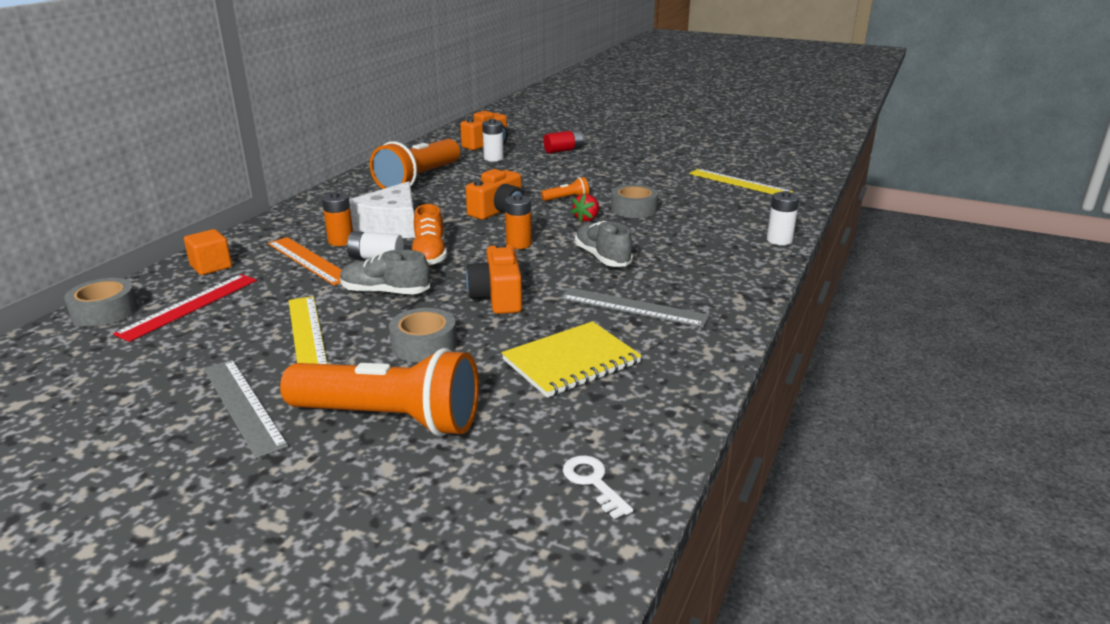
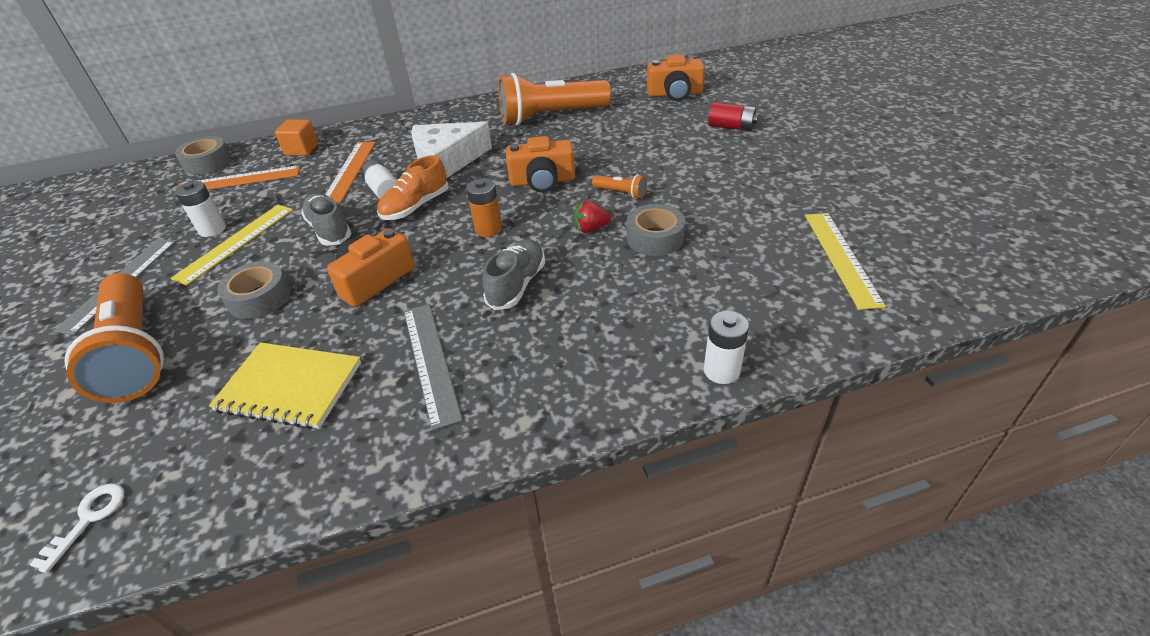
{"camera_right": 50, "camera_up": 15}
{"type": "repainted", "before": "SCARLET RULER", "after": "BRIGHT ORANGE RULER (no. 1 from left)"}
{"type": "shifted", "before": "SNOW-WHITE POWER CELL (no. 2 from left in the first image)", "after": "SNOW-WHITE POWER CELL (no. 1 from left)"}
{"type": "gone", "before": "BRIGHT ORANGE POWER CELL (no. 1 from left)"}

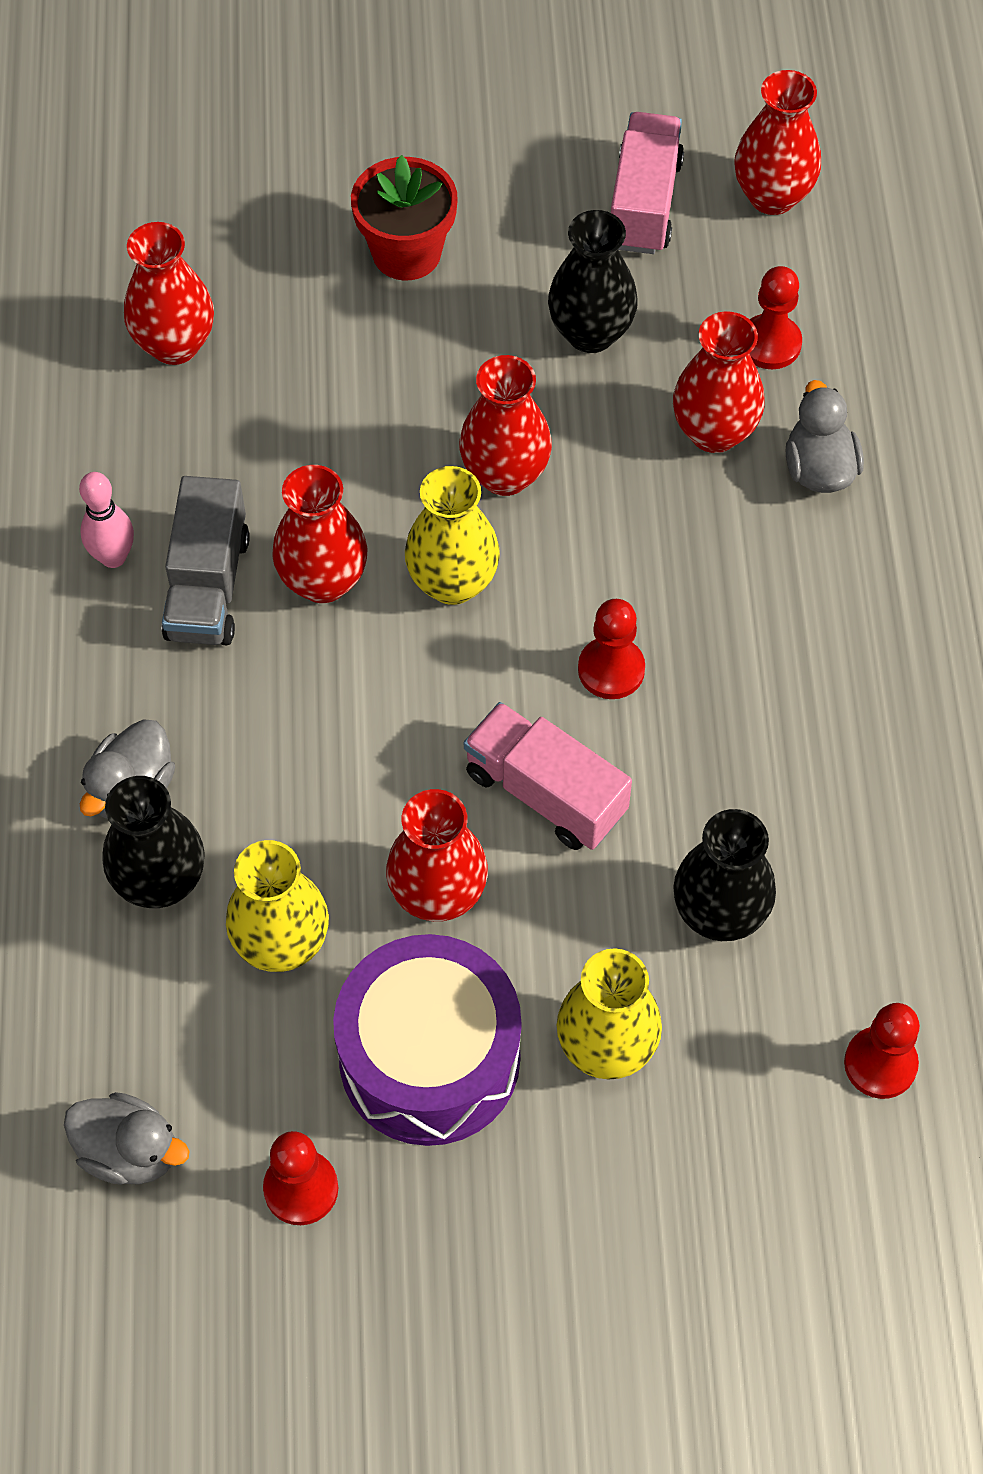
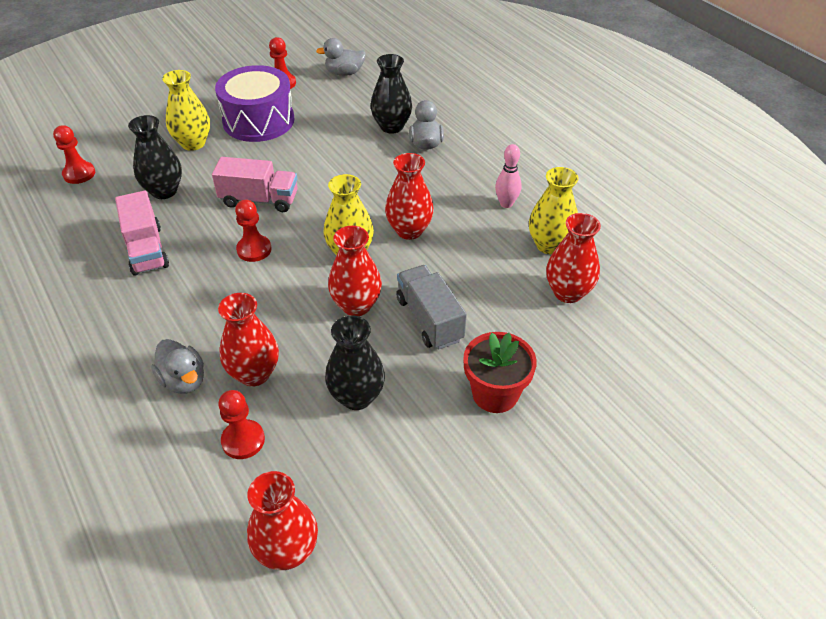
{"camera_right": 150, "camera_up": -15}
{"type": "shifted", "before": "ROSE-PINK TRUCK (no. 2 from left in the first image)", "after": "ROSE-PINK TRUCK (no. 1 from left)"}
{"type": "shifted", "before": "ASH-GREY TRUCK"}
{"type": "shifted", "before": "GOLDEN FLOWER VASE (no. 1 from left in the first image)", "after": "GOLDEN FLOWER VASE (no. 3 from left)"}
{"type": "gone", "before": "SCARLET FLOWER VASE (no. 3 from left)"}

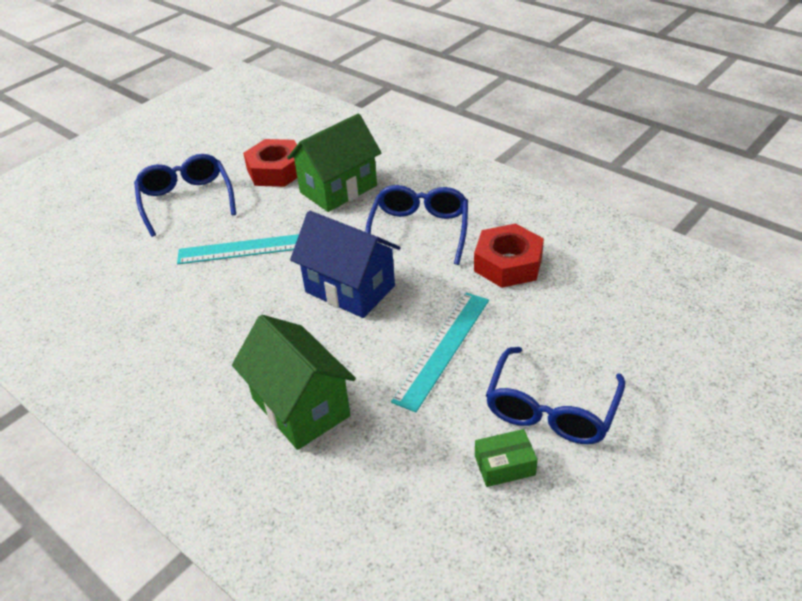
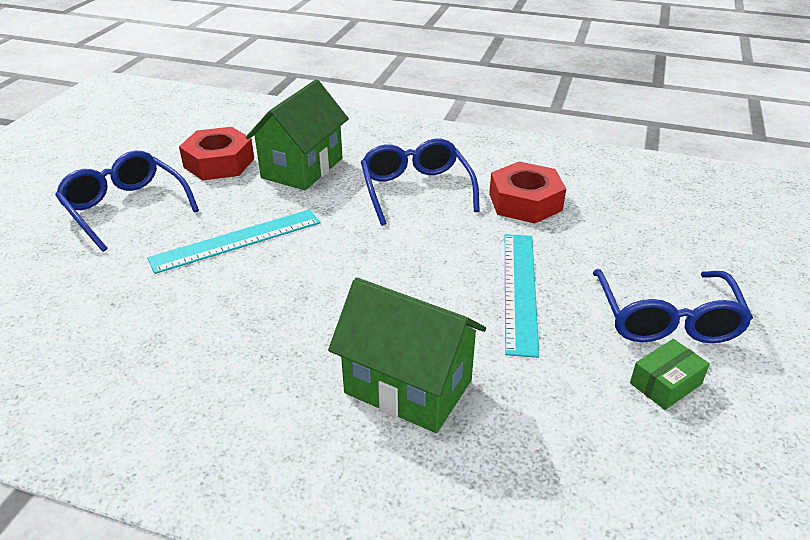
{"camera_right": -25, "camera_up": -5}
{"type": "gone", "before": "ROYAL BLUE TOY HOUSE"}

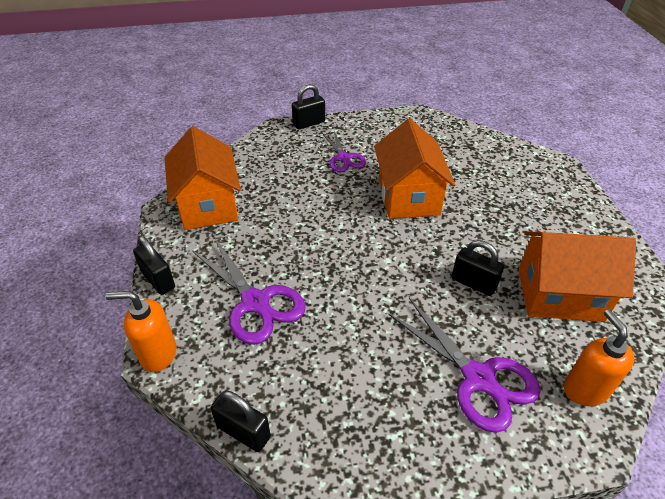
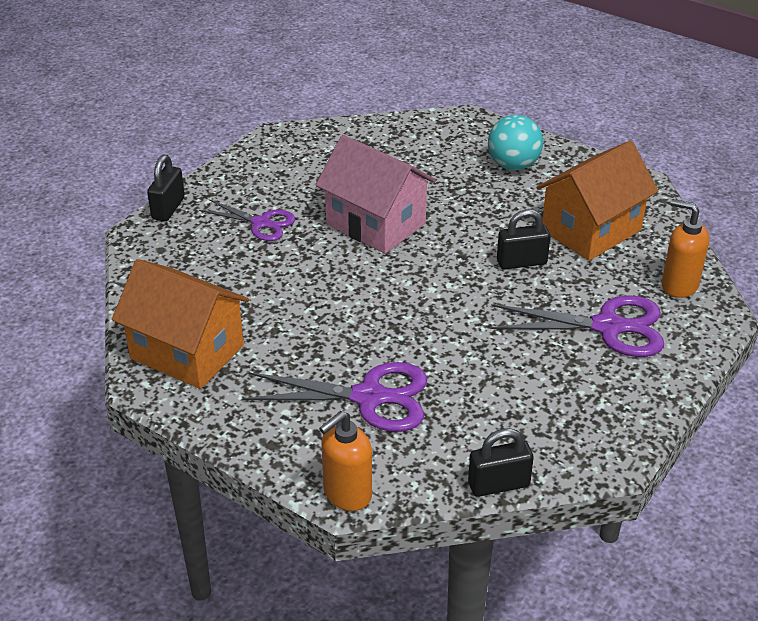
{"camera_right": -45, "camera_up": -5}
{"type": "repainted", "before": "BRIGHT ORANGE TOY HOUSE (no. 2 from left)", "after": "ROSE-PINK TOY HOUSE"}
{"type": "new", "after": "AQUA SPHERE"}
{"type": "gone", "before": "BLACK PADLOCK (no. 1 from left)"}

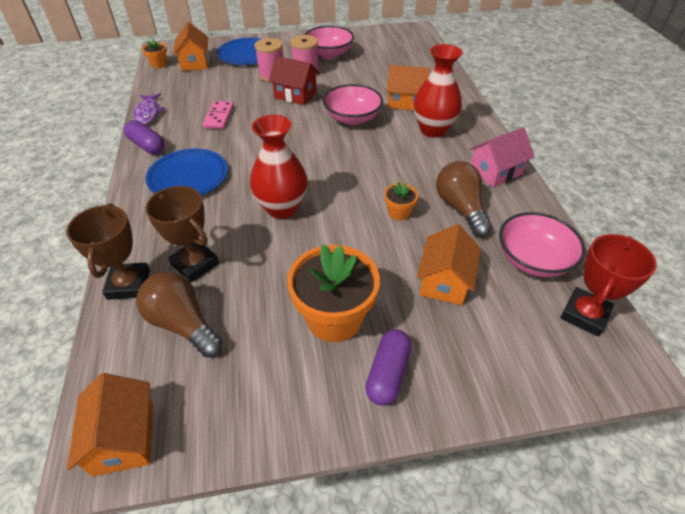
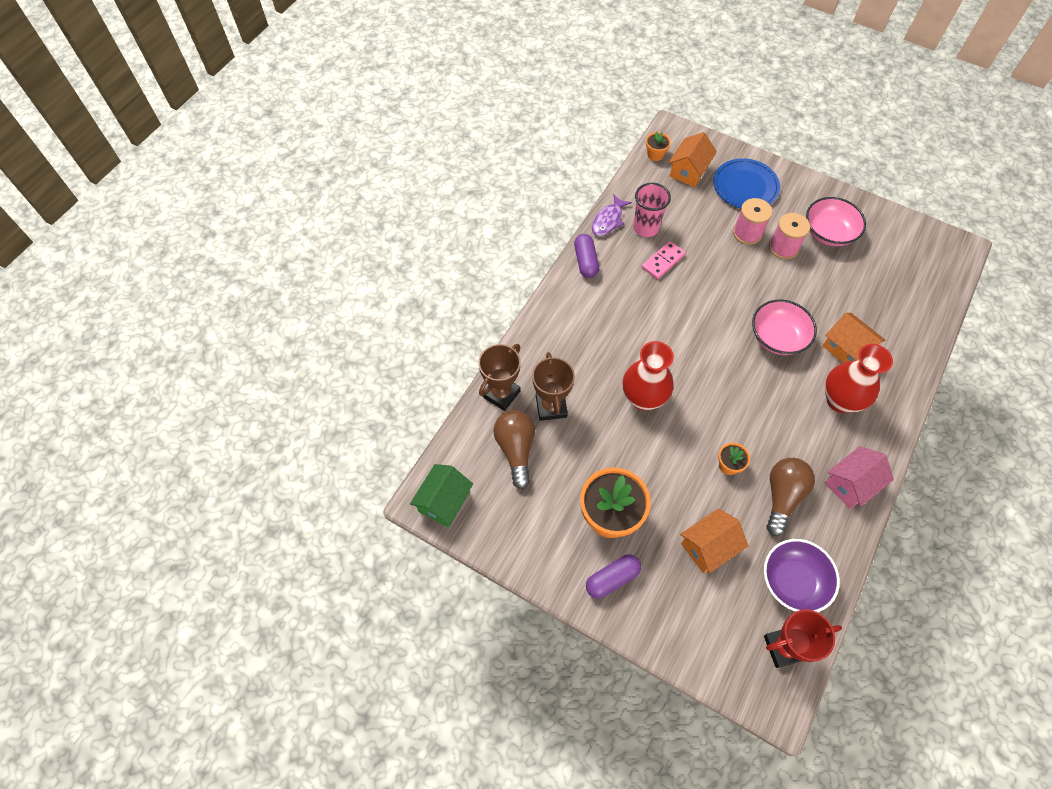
{"camera_right": 40, "camera_up": 15}
{"type": "repainted", "before": "BRIGHT ORANGE TOY HOUSE (no. 1 from left)", "after": "LEAF-GREEN TOY HOUSE"}
{"type": "new", "after": "ROSE-PINK CUP"}
{"type": "repainted", "before": "ROSE-PINK SERVING BOWL (no. 3 from left)", "after": "PURPLE SERVING BOWL"}
{"type": "rotated", "before": "ROSE-PINK TOY HOUSE", "turn": -45}
{"type": "gone", "before": "ROYAL BLUE PLATE (no. 1 from left)"}
{"type": "gone", "before": "SCARLET TOY HOUSE"}

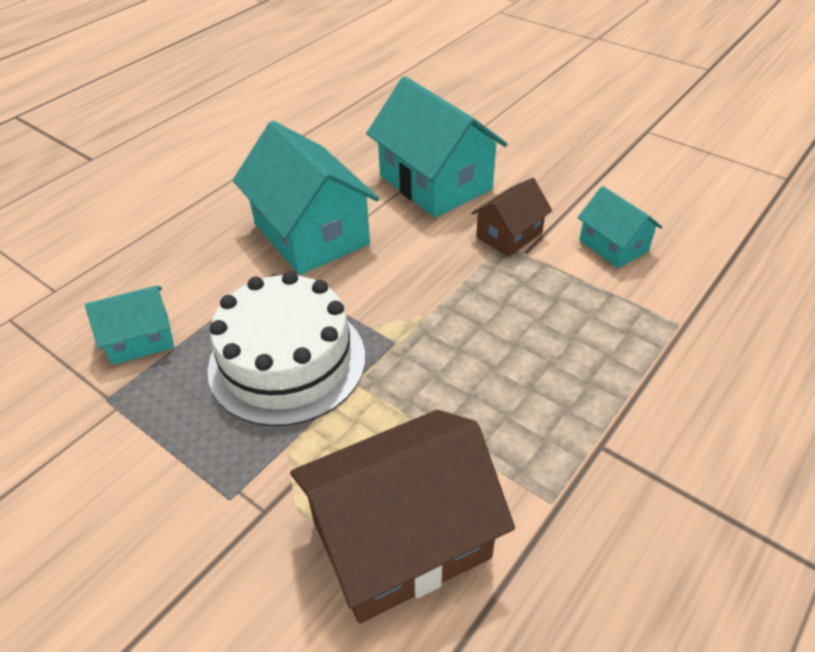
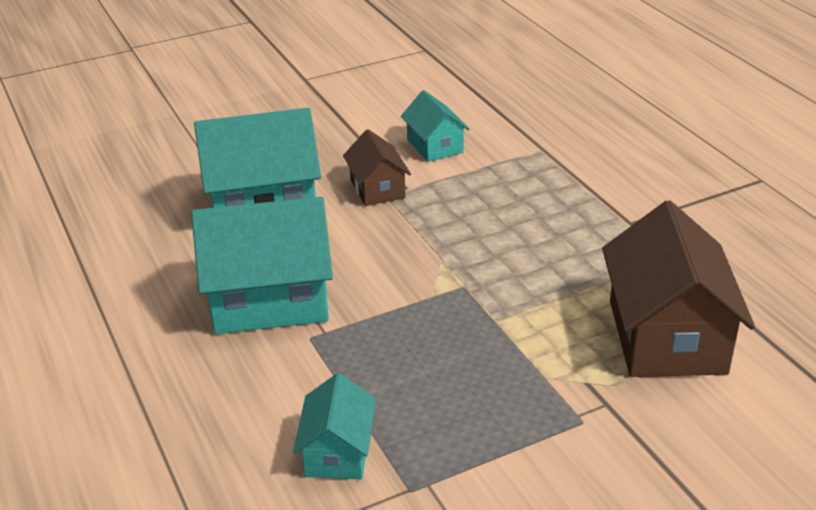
{"camera_right": -65, "camera_up": -10}
{"type": "rotated", "before": "AQUA TOY HOUSE (no. 4 from left)", "turn": 75}
{"type": "gone", "before": "SNOW-WHITE GATEAU"}

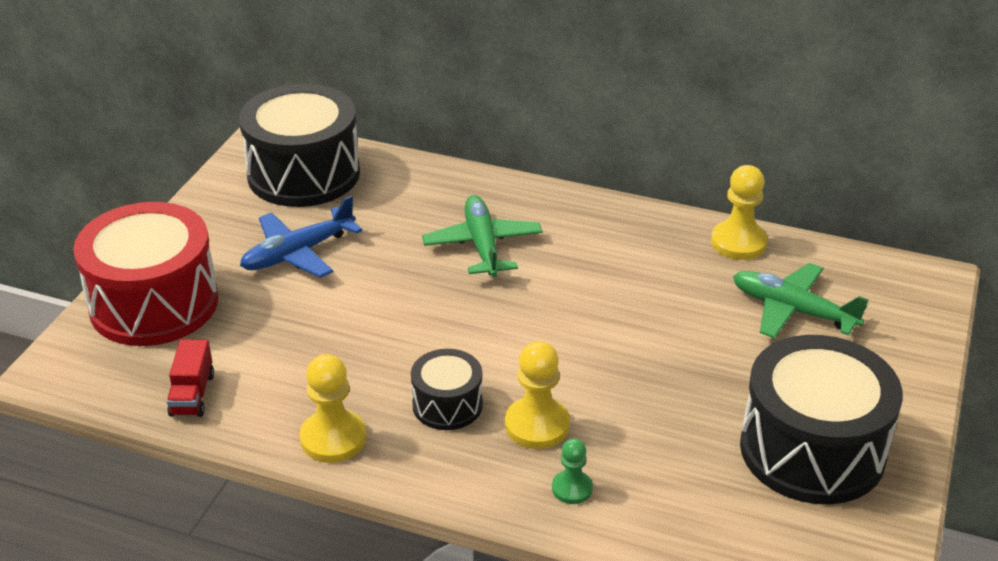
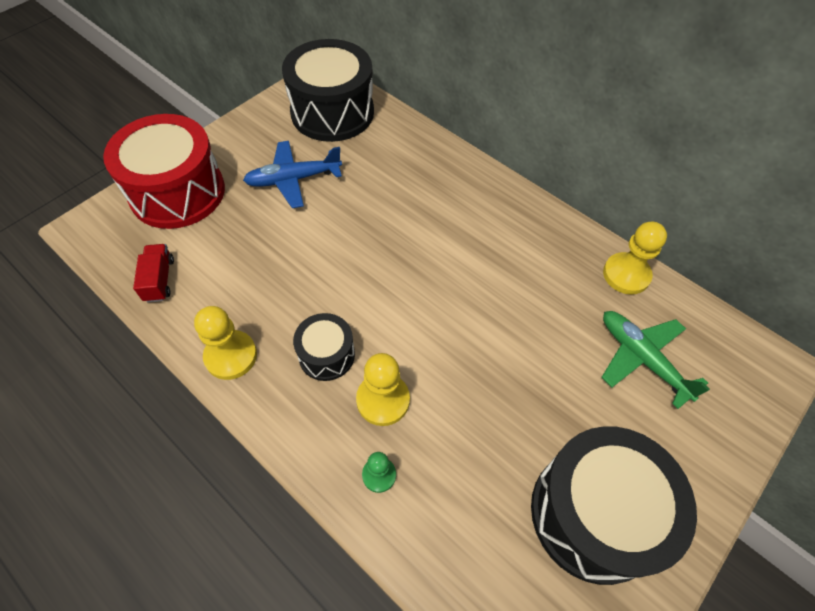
{"camera_right": 20, "camera_up": 20}
{"type": "rotated", "before": "SCARLET TRUCK", "turn": 150}
{"type": "gone", "before": "LEAF-GREEN AEROPLANE (no. 1 from left)"}

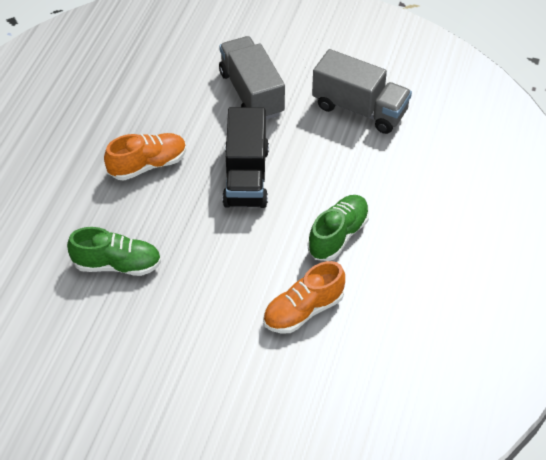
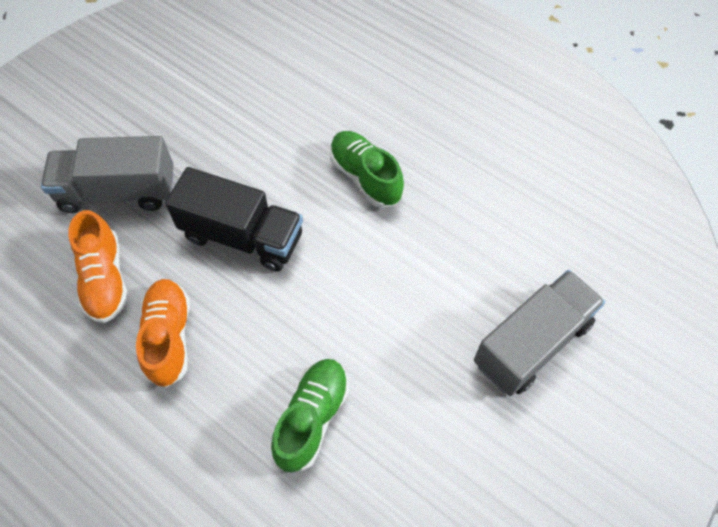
{"camera_right": -70, "camera_up": 10}
{"type": "shifted", "before": "BRIGHT ORANGE LACE-UP SHOE (no. 2 from left in the first image)", "after": "BRIGHT ORANGE LACE-UP SHOE (no. 1 from left)"}
{"type": "shifted", "before": "ASH-GREY TRUCK (no. 2 from left)"}

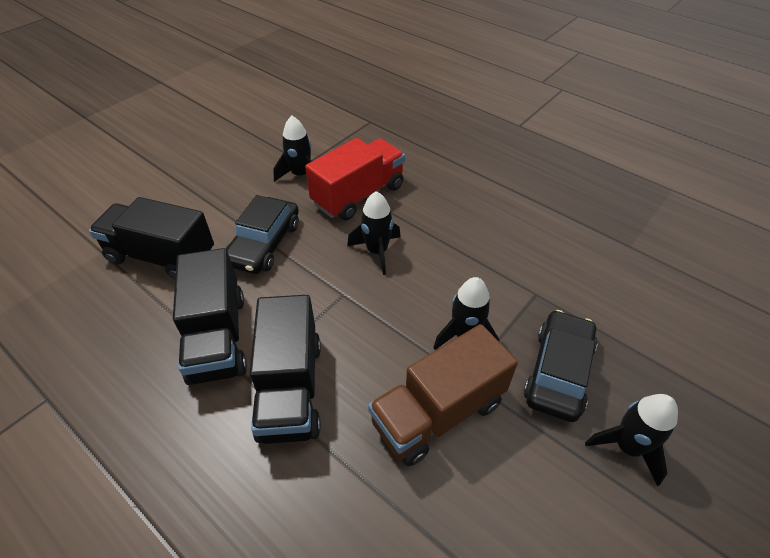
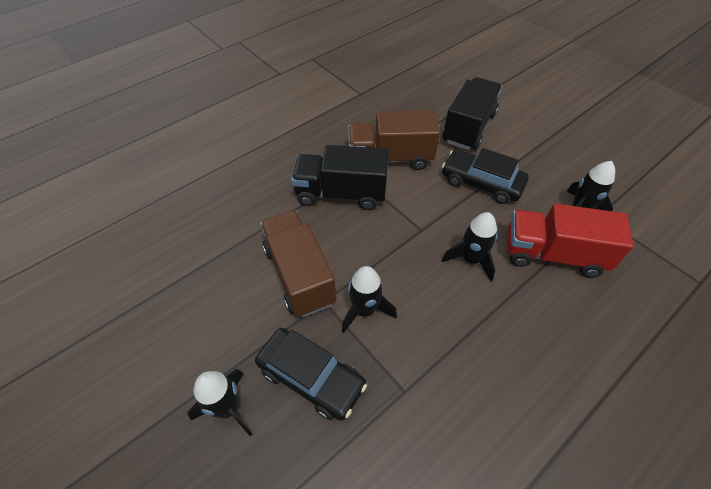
{"camera_right": 100, "camera_up": 5}
{"type": "repainted", "before": "BLACK TRUCK (no. 2 from left)", "after": "RUSSET TRUCK (no. 2 from left)"}
{"type": "rotated", "before": "SCARLET TRUCK", "turn": 135}

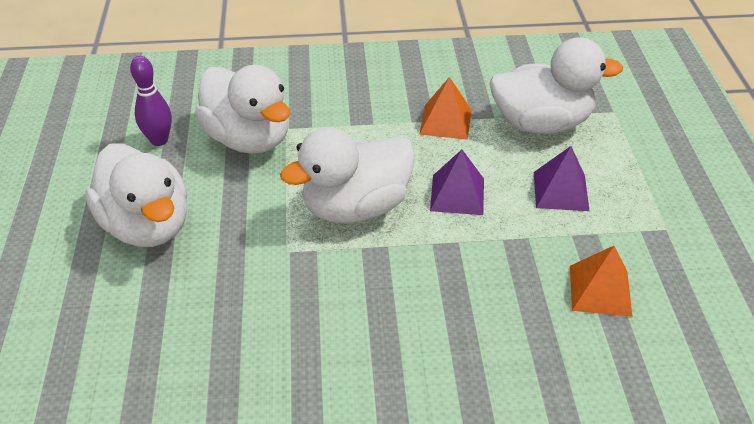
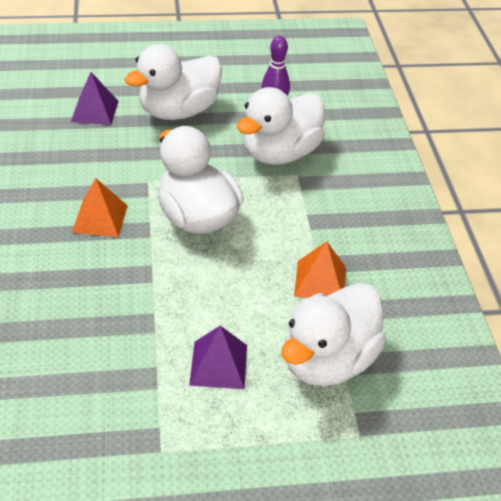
{"camera_right": 85, "camera_up": 0}
{"type": "shifted", "before": "PURPLE PYRAMID SHAPE (no. 1 from left)"}
{"type": "shifted", "before": "BRIGHT ORANGE PYRAMID SHAPE (no. 2 from left in the first image)", "after": "BRIGHT ORANGE PYRAMID SHAPE (no. 1 from left)"}
{"type": "rotated", "before": "SNOW-WHITE RUBBER DUCK (no. 4 from left)", "turn": 45}

